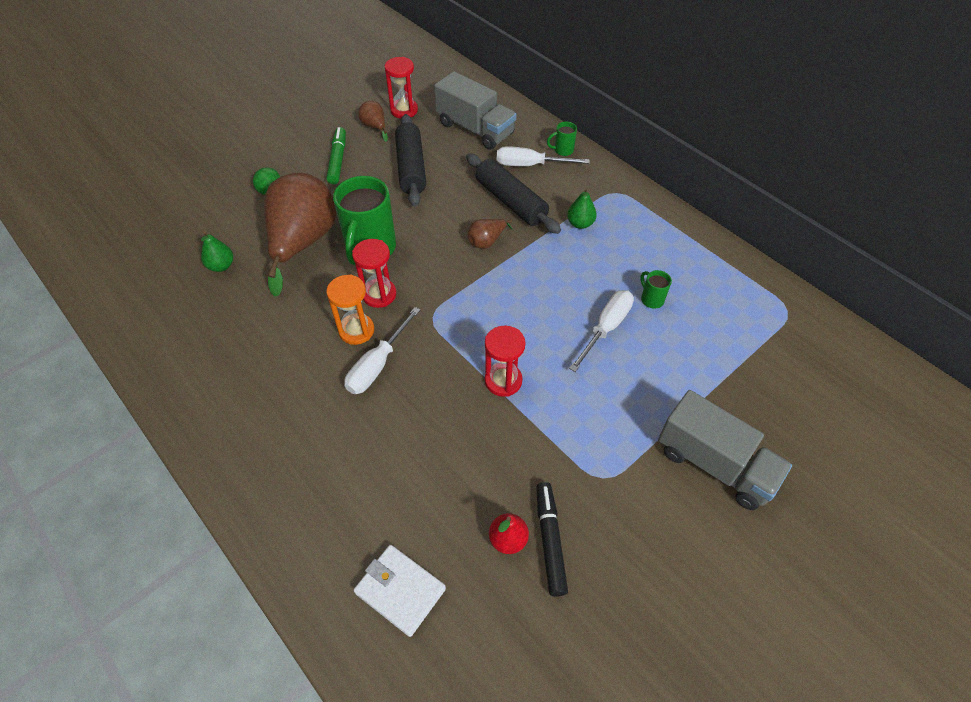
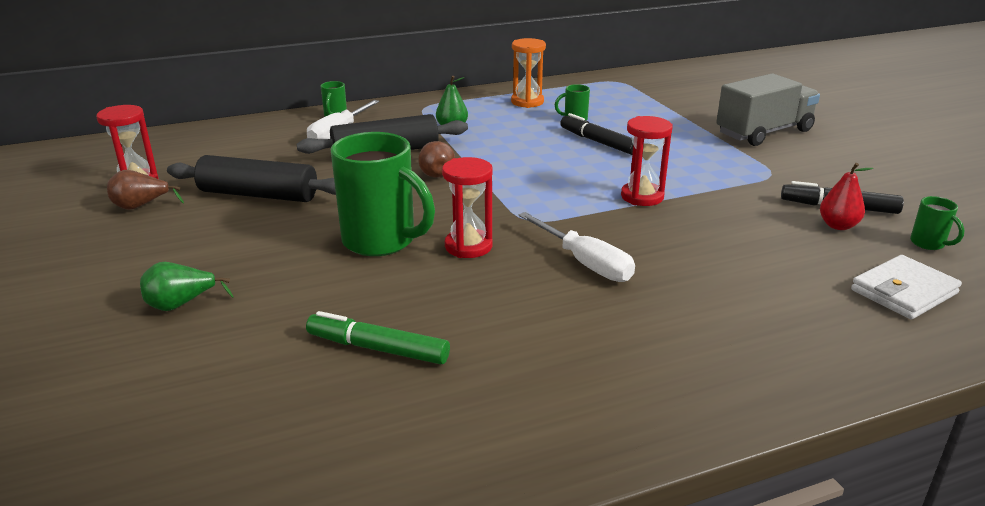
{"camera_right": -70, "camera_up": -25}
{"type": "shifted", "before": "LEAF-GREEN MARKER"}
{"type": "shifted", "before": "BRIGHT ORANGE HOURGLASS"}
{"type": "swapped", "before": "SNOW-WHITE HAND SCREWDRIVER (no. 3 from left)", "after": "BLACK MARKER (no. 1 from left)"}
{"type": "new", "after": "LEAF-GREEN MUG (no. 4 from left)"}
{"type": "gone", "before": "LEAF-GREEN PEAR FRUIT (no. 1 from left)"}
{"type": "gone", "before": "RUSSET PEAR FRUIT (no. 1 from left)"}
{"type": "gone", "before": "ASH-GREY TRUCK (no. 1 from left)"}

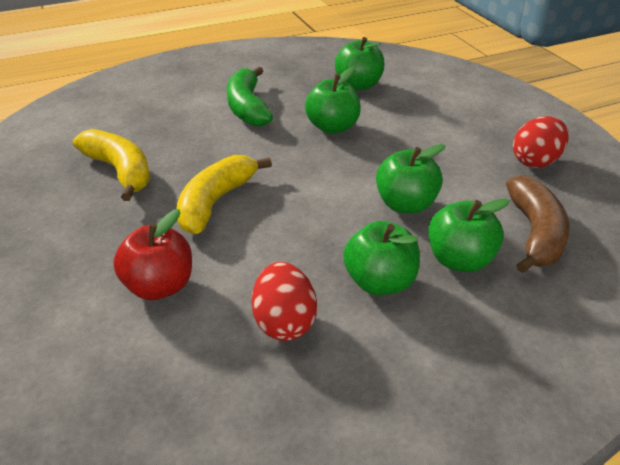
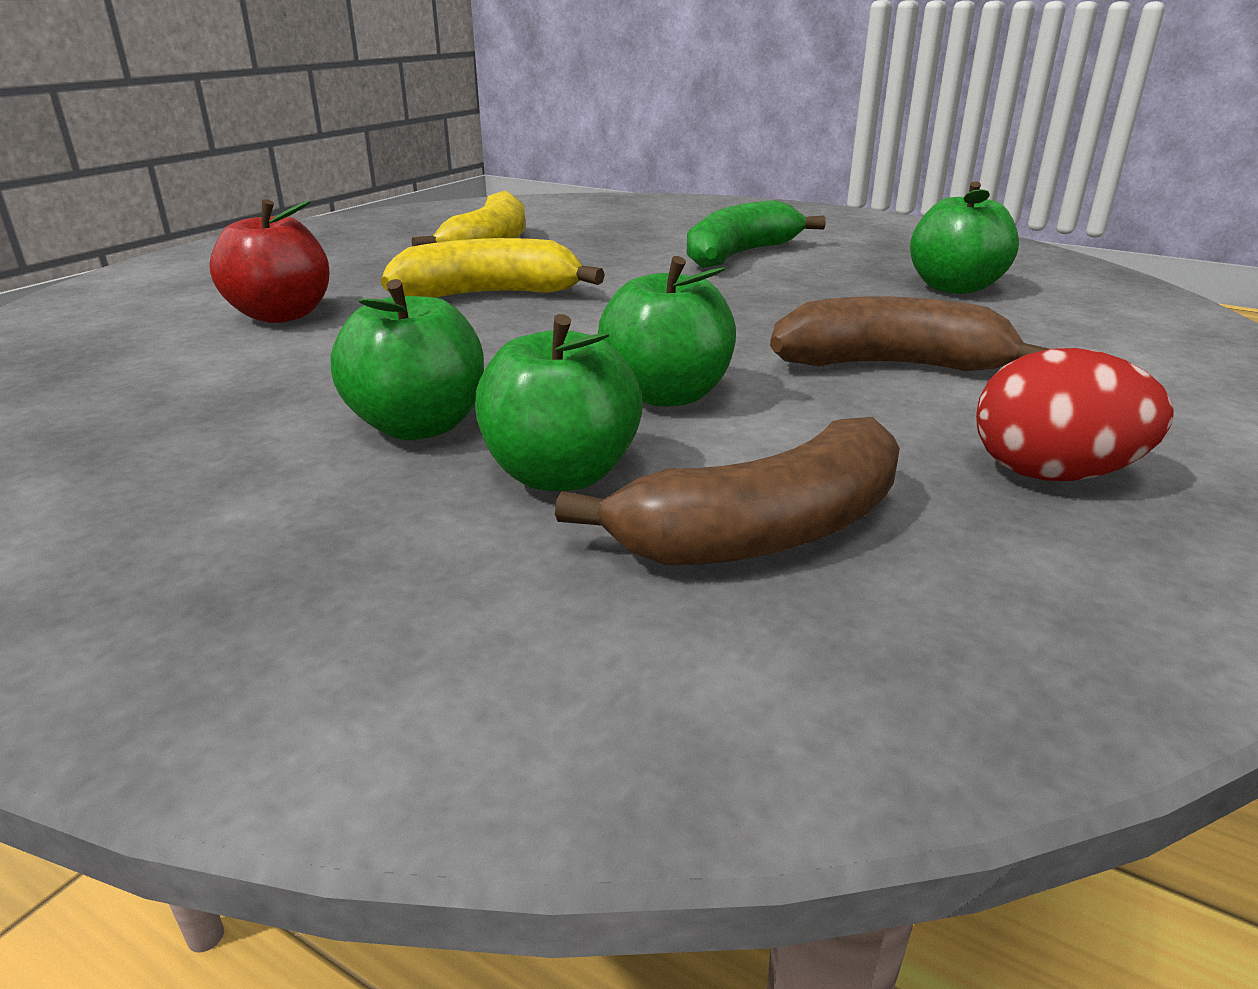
{"camera_right": 55, "camera_up": -10}
{"type": "new", "after": "RUSSET TOY BANANA (no. 2 from left)"}
{"type": "gone", "before": "SCARLET EGG (no. 1 from left)"}
{"type": "gone", "before": "LEAF-GREEN APPLE FRUIT (no. 1 from left)"}

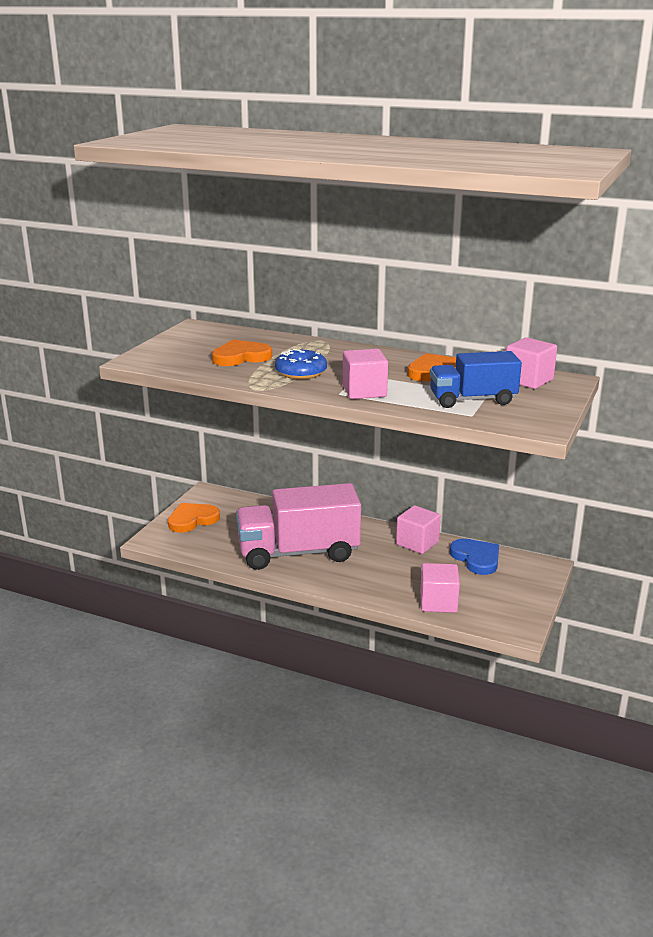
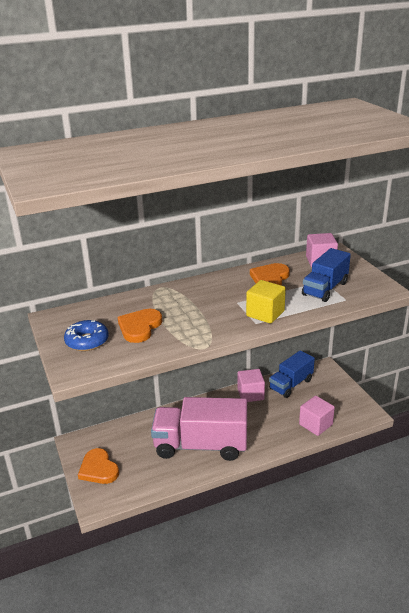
{"camera_right": -45, "camera_up": 5}
{"type": "shifted", "before": "ROYAL BLUE GLAZED DONUT"}
{"type": "rotated", "before": "BRIGHT ORANGE LOVE HEART (no. 1 from left)", "turn": -45}
{"type": "rotated", "before": "ROSE-PINK TRUCK", "turn": 60}
{"type": "repainted", "before": "ROSE-PINK BLOCK (no. 1 from left)", "after": "GOLDEN BLOCK"}
{"type": "swapped", "before": "ROYAL BLUE LOVE HEART", "after": "ROYAL BLUE TRUCK (no. 1 from left)"}

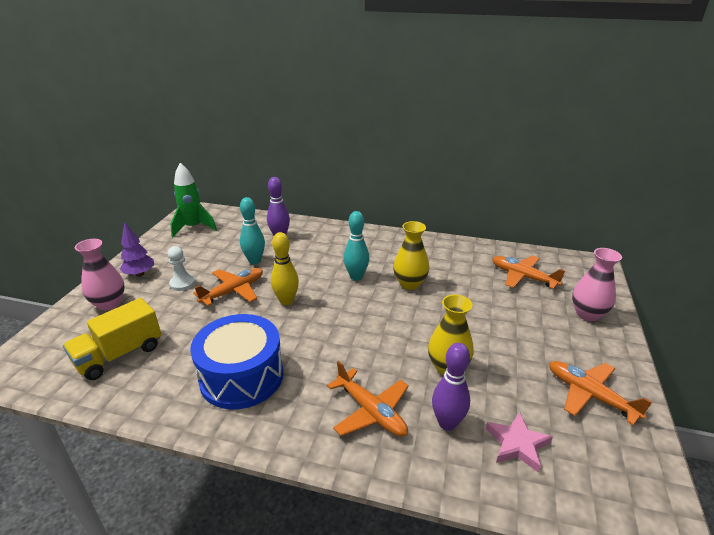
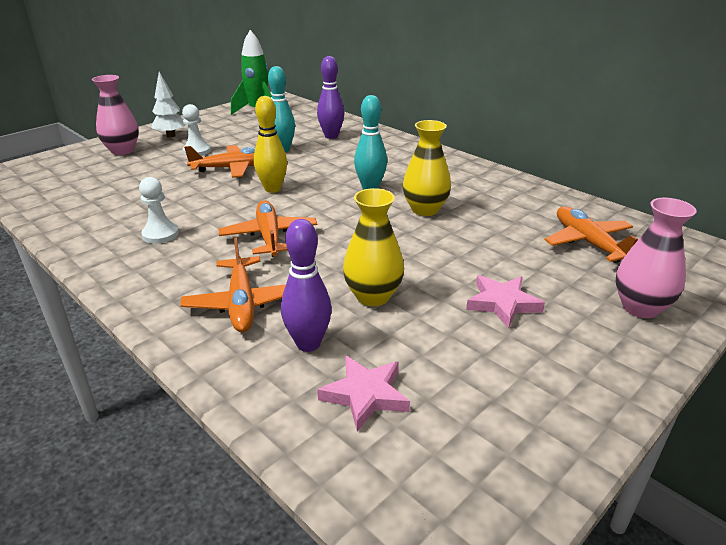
{"camera_right": 30, "camera_up": 0}
{"type": "swapped", "before": "ROYAL BLUE SNARE DRUM", "after": "SNOW-WHITE PAWN (no. 1 from left)"}
{"type": "repainted", "before": "PURPLE FIR TREE", "after": "SNOW-WHITE FIR TREE"}
{"type": "shifted", "before": "BRIGHT ORANGE AEROPLANE (no. 4 from left in the first image)", "after": "BRIGHT ORANGE AEROPLANE (no. 3 from left)"}
{"type": "new", "after": "ROSE-PINK FIVE-POINTED STAR (no. 2 from left)"}
{"type": "gone", "before": "GOLDEN TRUCK"}

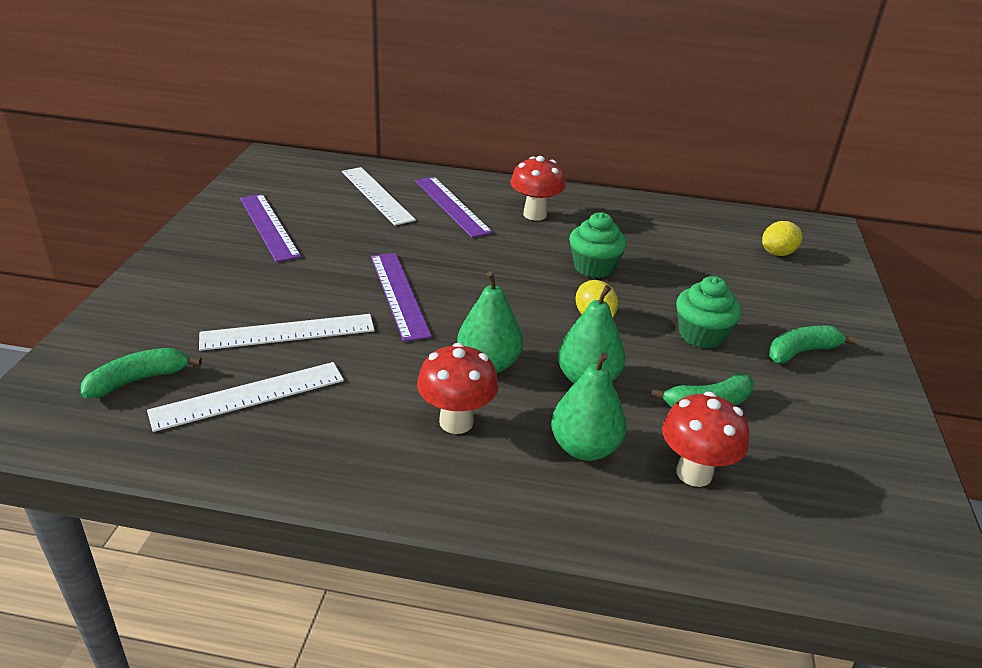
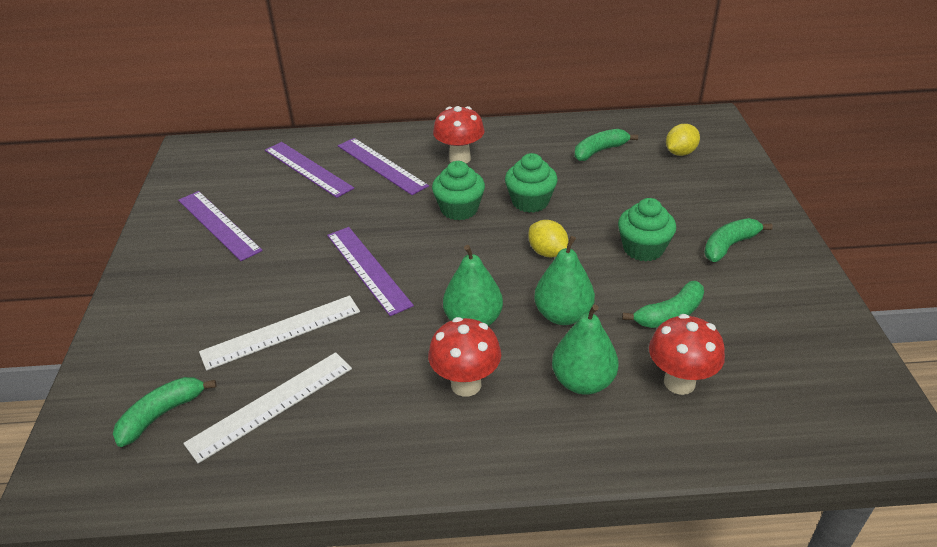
{"camera_right": -10, "camera_up": 5}
{"type": "repainted", "before": "SNOW-WHITE RULER (no. 3 from left)", "after": "PURPLE RULER (no. 2 from left)"}
{"type": "new", "after": "LEAF-GREEN CUPCAKE (no. 1 from left)"}
{"type": "new", "after": "LEAF-GREEN TOY BANANA (no. 2 from left)"}

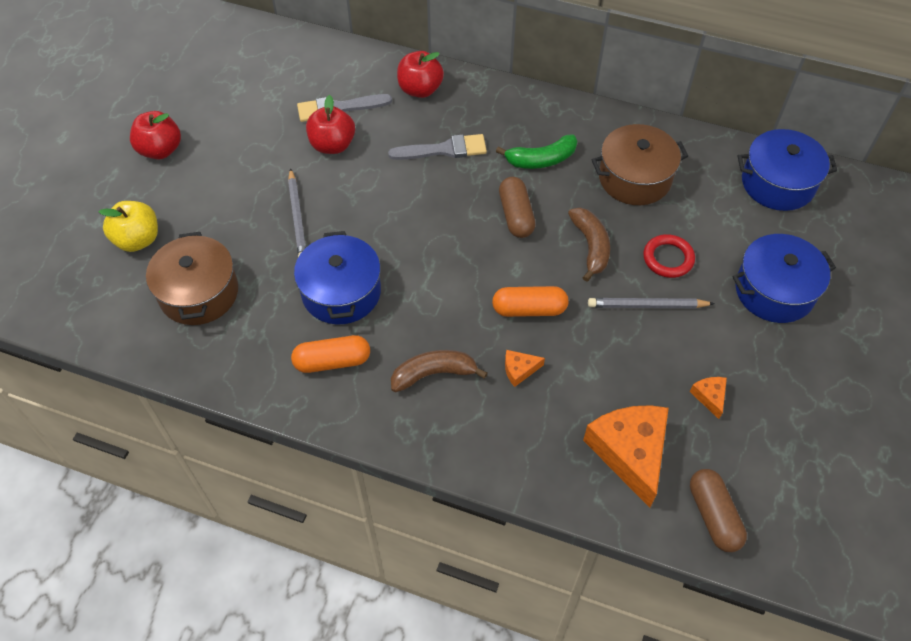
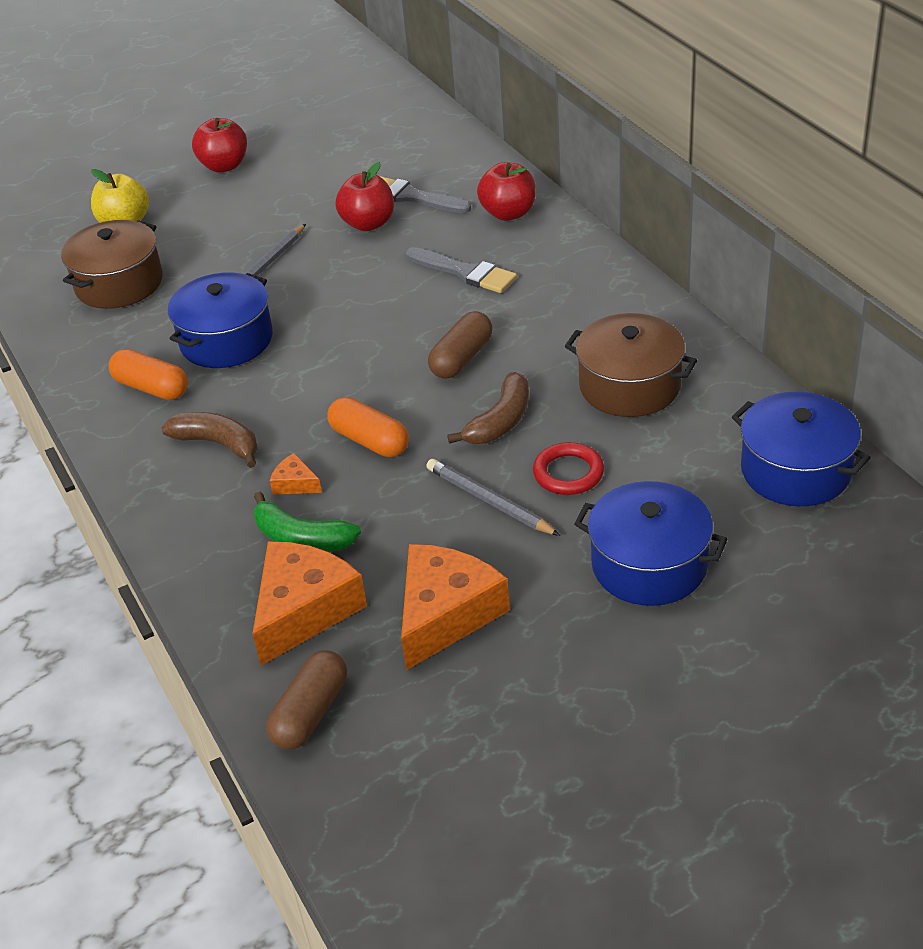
{"camera_right": 45, "camera_up": -15}
{"type": "shifted", "before": "LEAF-GREEN TOY BANANA"}
{"type": "scaled", "before": "BRIGHT ORANGE PIECE OF CHEESE (no. 3 from left)", "scale": 2.26}

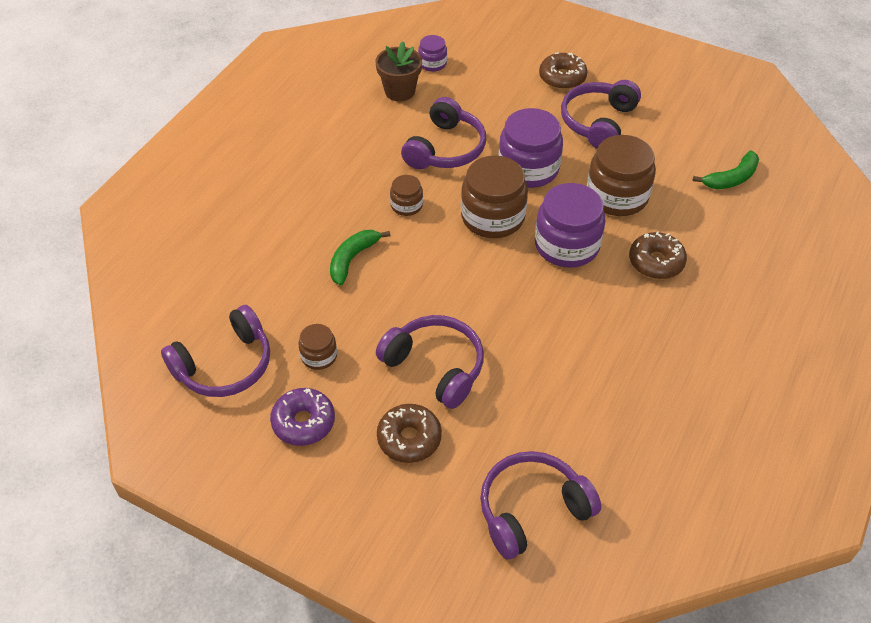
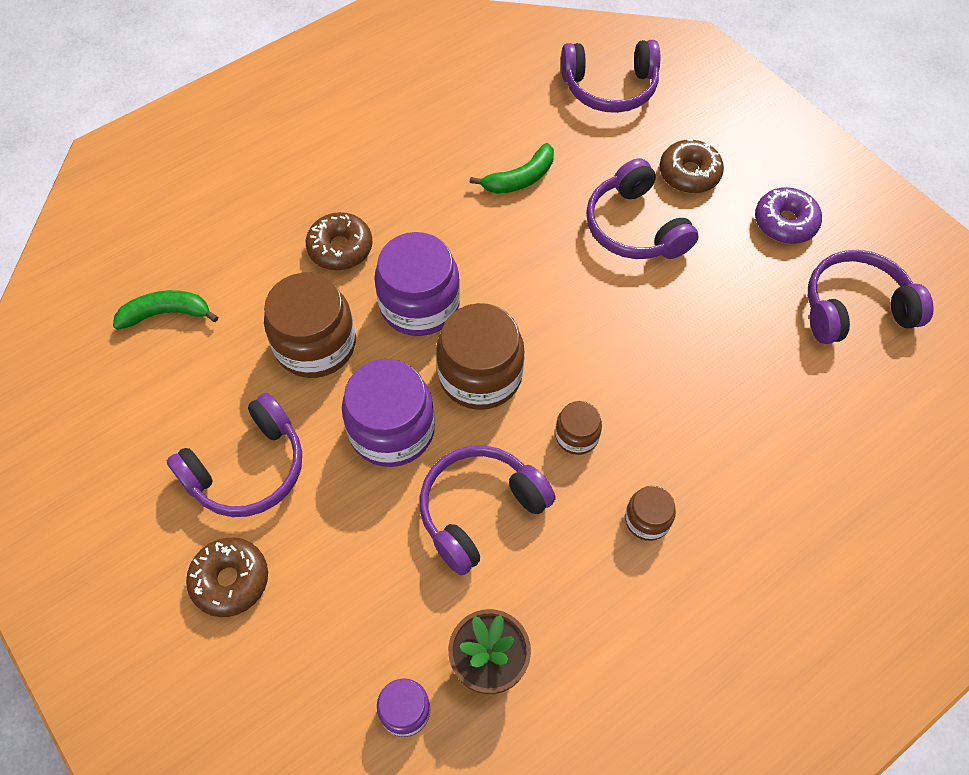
{"camera_right": -155, "camera_up": 10}
{"type": "shifted", "before": "LEAF-GREEN TOY BANANA (no. 1 from left in the first image)", "after": "LEAF-GREEN TOY BANANA (no. 2 from left)"}
{"type": "shifted", "before": "RUSSET JAR (no. 1 from left in the first image)", "after": "RUSSET JAR (no. 4 from left)"}

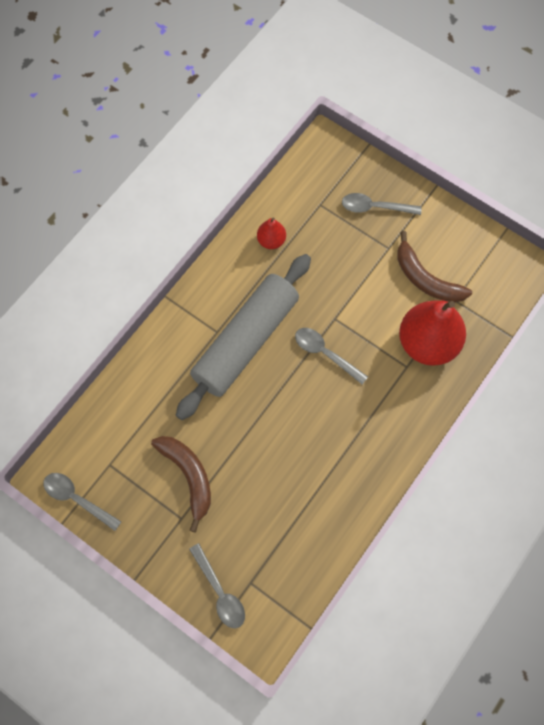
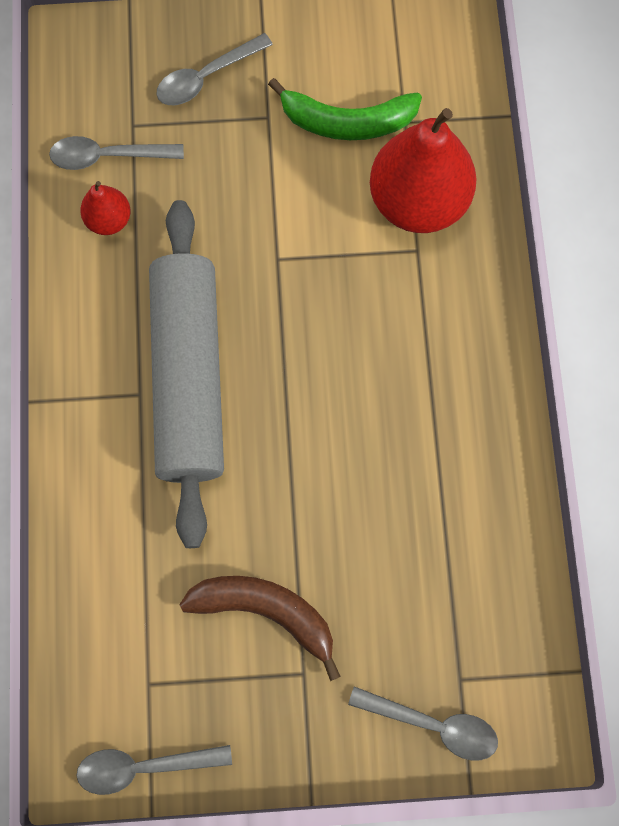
{"camera_right": -40, "camera_up": 5}
{"type": "shifted", "before": "ASH-GREY TEASPOON (no. 3 from left in the first image)", "after": "ASH-GREY TEASPOON (no. 1 from left)"}
{"type": "repainted", "before": "RUSSET TOY BANANA (no. 2 from left)", "after": "LEAF-GREEN TOY BANANA"}

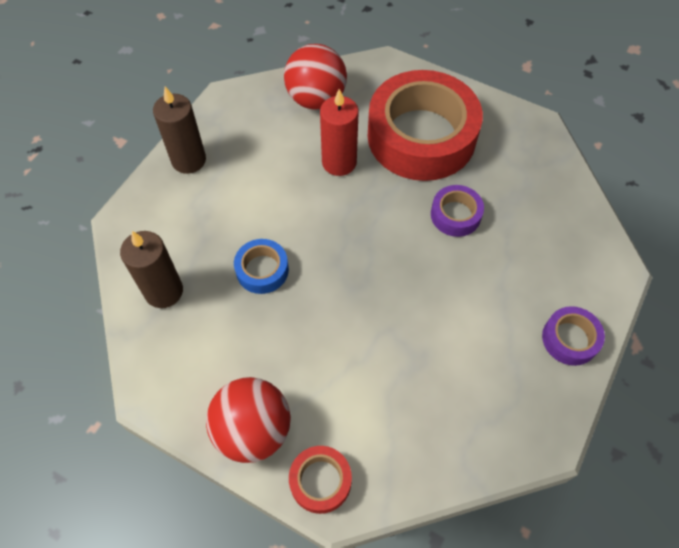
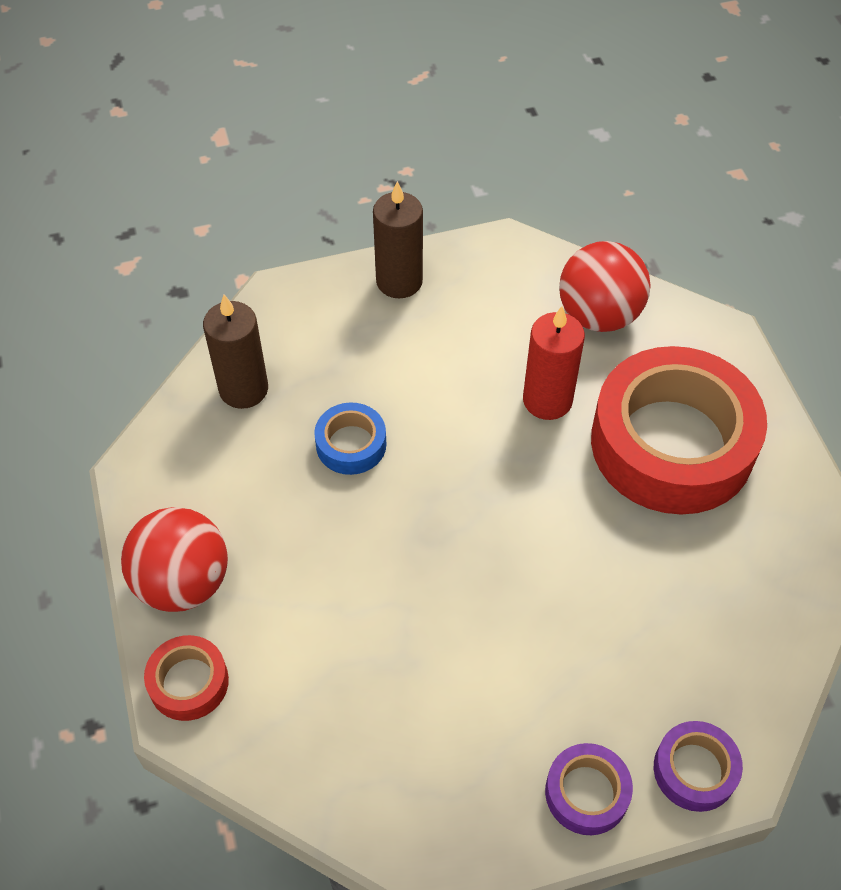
{"camera_right": 45, "camera_up": -5}
{"type": "shifted", "before": "PURPLE TAPE (no. 1 from left in the first image)", "after": "PURPLE TAPE (no. 2 from left)"}

